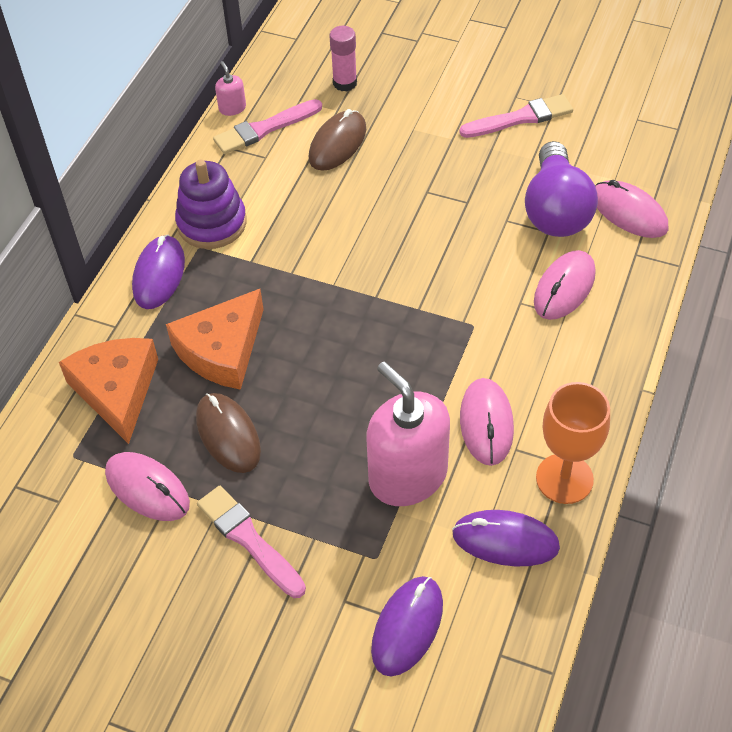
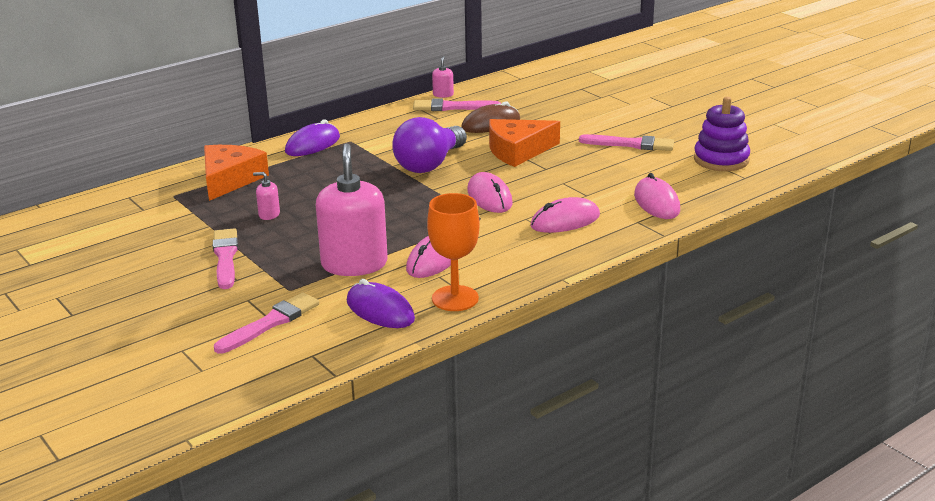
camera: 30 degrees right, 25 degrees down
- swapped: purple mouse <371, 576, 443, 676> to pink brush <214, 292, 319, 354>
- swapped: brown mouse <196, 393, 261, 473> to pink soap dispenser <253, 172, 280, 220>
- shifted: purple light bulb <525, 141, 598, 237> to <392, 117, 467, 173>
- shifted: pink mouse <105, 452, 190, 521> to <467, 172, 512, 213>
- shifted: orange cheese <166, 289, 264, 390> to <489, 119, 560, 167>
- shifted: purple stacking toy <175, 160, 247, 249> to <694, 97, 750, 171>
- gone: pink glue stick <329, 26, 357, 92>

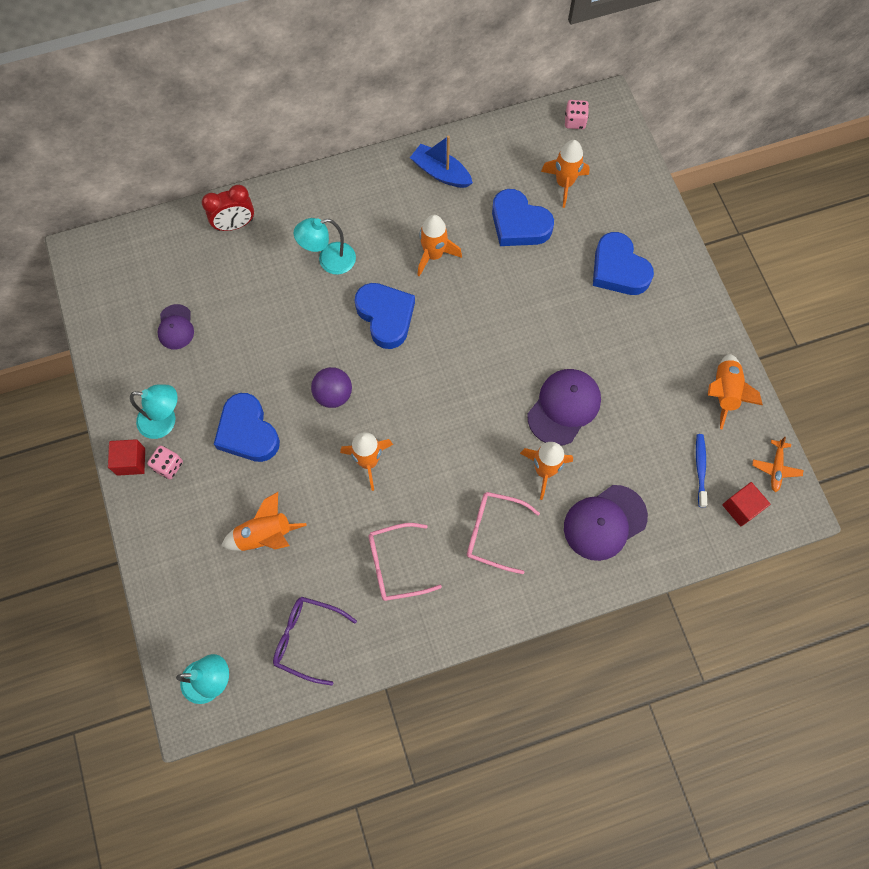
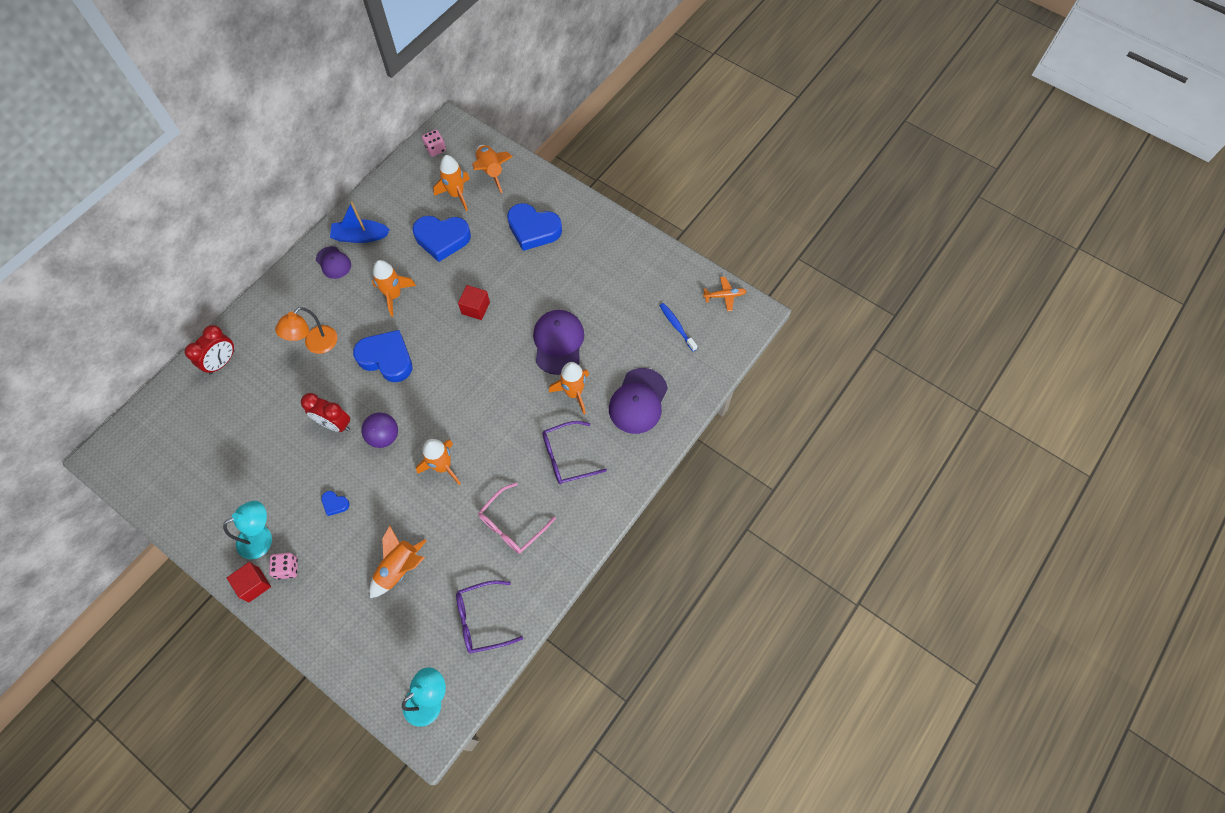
camera: 35 degrees left, 5 degrees down
- repainted: turquoise lamp <294, 218, 356, 274> to orange lamp <275, 307, 337, 354>
- new: red clock <301, 393, 350, 432>
- shifted: purple cap <158, 304, 194, 349> to <316, 246, 351, 279>
- scaled: blue heart <214, 393, 280, 462> = <321, 491, 350, 516> x0.44
- shifted: red cube <722, 482, 770, 527> to <458, 285, 490, 320>
- shifted: orange rocket <708, 354, 763, 430> to <472, 145, 513, 193>
- repainted: pink glasses <467, 492, 540, 574> to purple glasses <542, 421, 607, 484>
- rotated: orange plane <752, 437, 803, 492> = <703, 277, 747, 311> 75 degrees counterclockwise

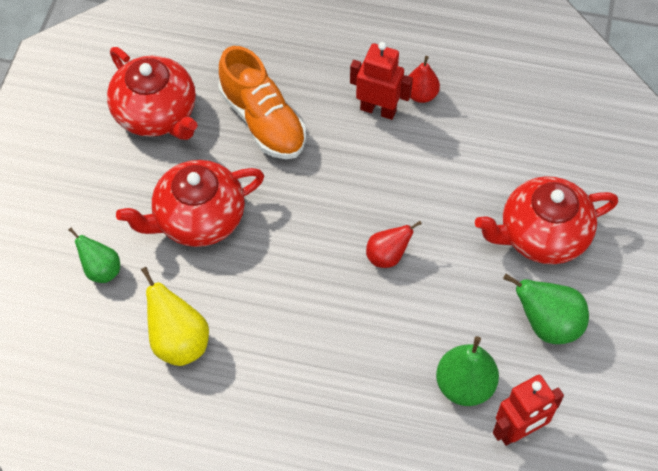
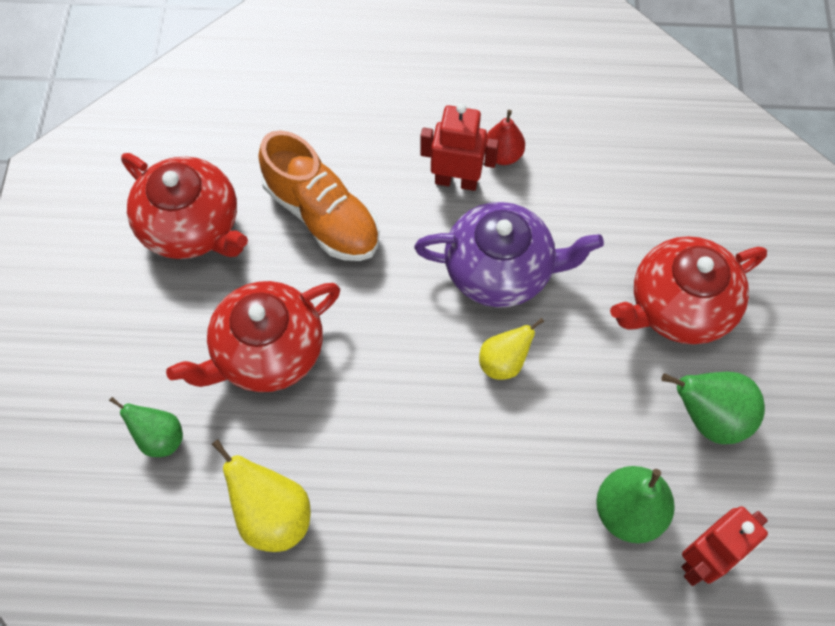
camera: 10 degrees left, 5 degrees up
- new: purple teapot <414, 202, 604, 308>
- repainted: red pear <366, 221, 422, 268> to yellow pear <479, 318, 544, 380>

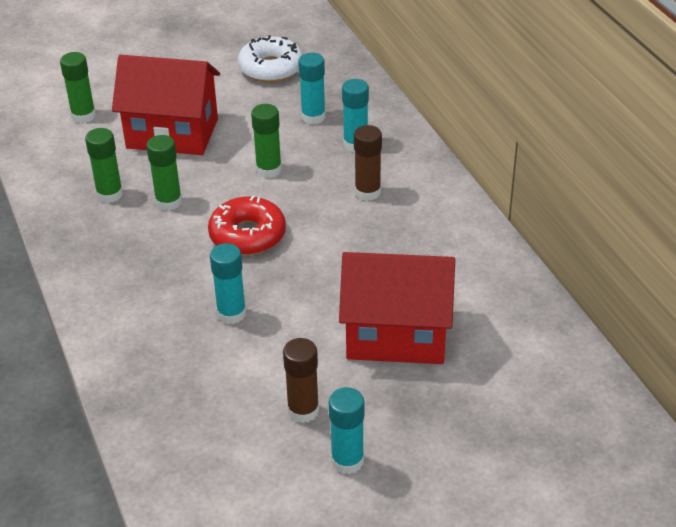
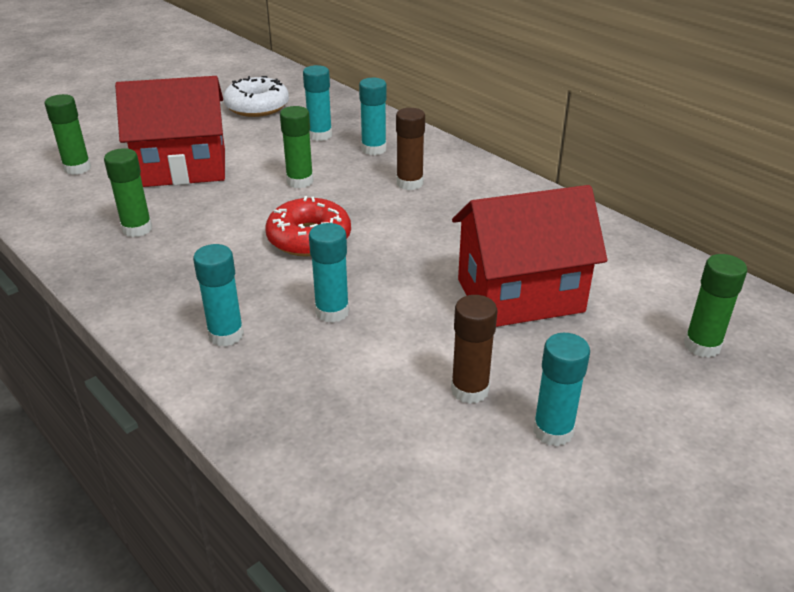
camera: 20 degrees left, 5 degrees down
- new: turquoise glue stick <193, 244, 244, 347>
- shifted: green glue stick <146, 135, 182, 211> to <684, 254, 747, 358>

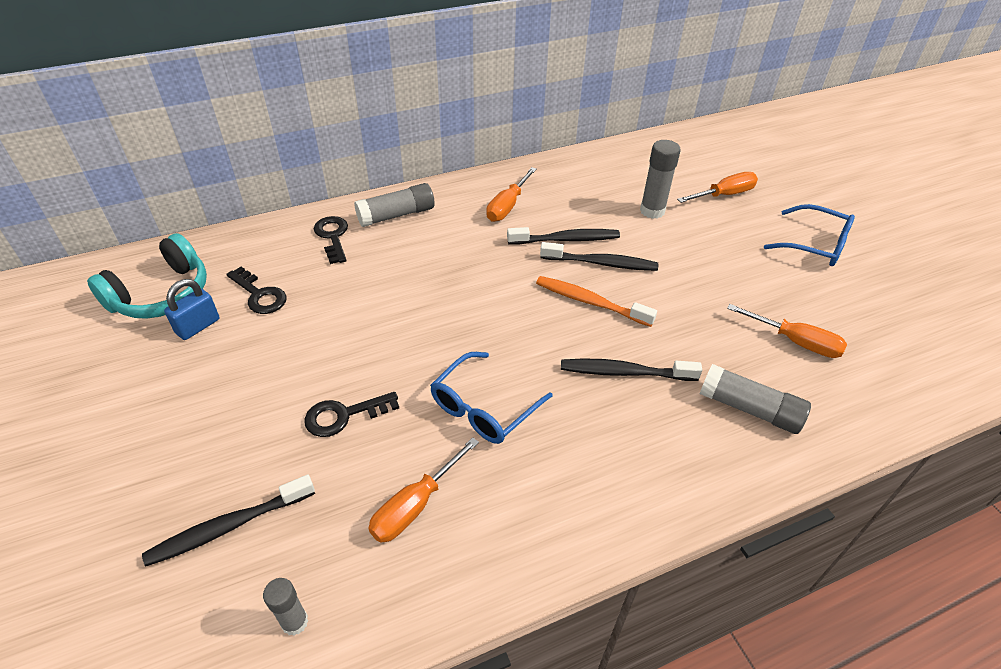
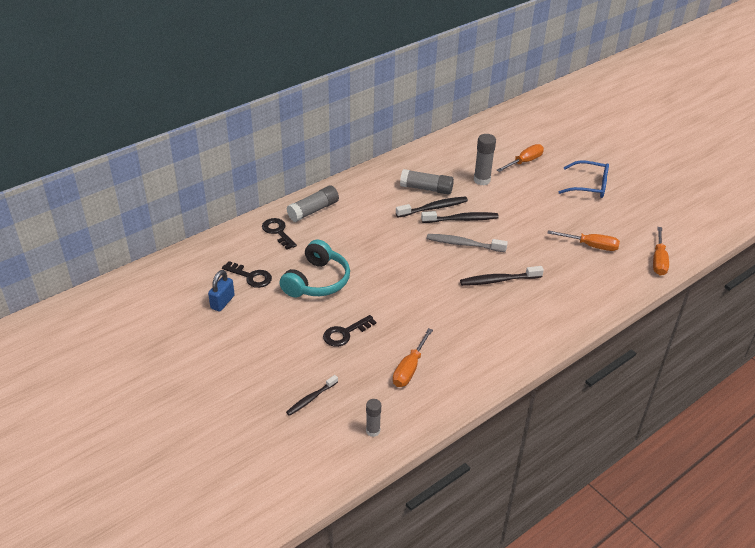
camera: 15 degrees left, 5 degrees down
- shifted: turquoise headphones <87, 233, 207, 319> to <280, 239, 350, 297>
- scaled: black toothbrush <142, 475, 315, 567> = <286, 375, 338, 416> x0.66
- shifted: grey glue stick <700, 364, 811, 434> to <400, 169, 454, 195>
- repainted: orange toothbrush <536, 276, 657, 327> to grey toothbrush <427, 234, 508, 252>
- shifted: orange screwdriver <486, 167, 537, 222> to <653, 227, 669, 276>
- gone: blue glasses <430, 352, 553, 444>

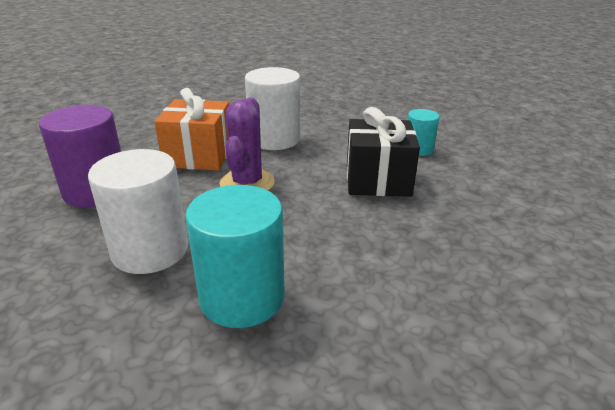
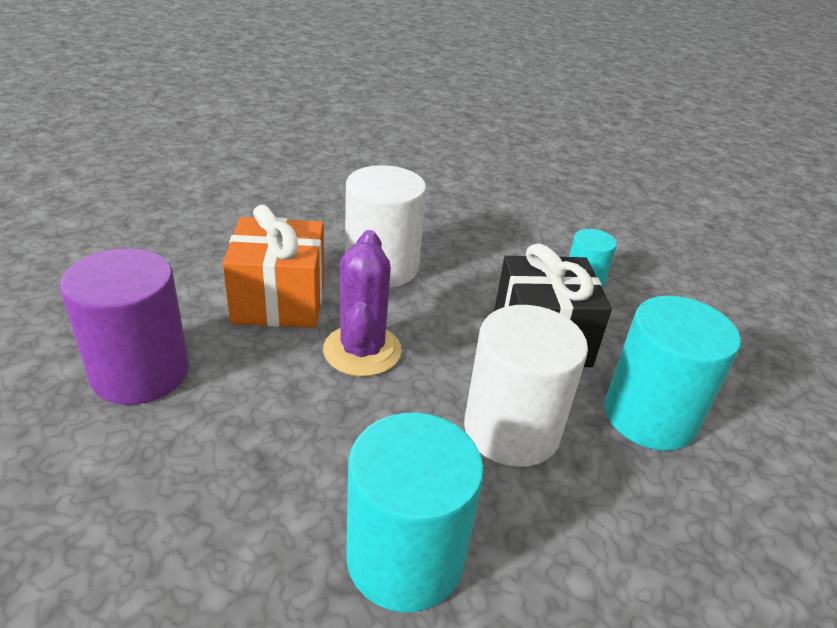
camera: 10 degrees left, 5 degrees up
- shifted: white cylinder <88, 149, 188, 274> to <464, 305, 588, 467>
- new: turquoise cylinder <605, 296, 741, 451>

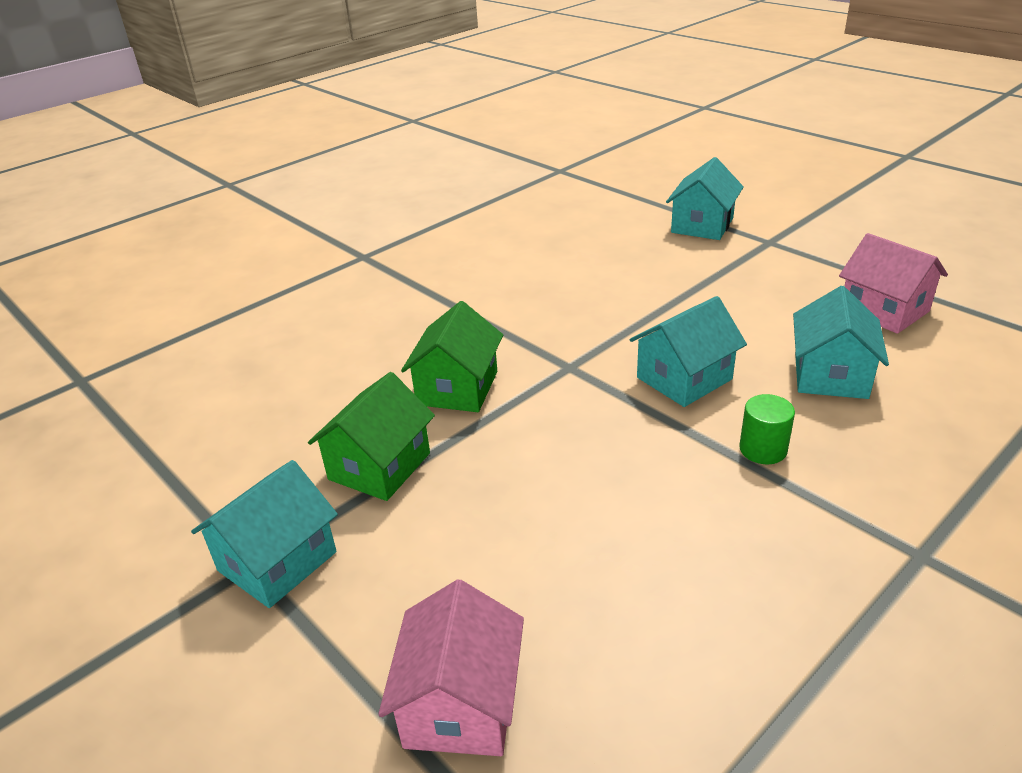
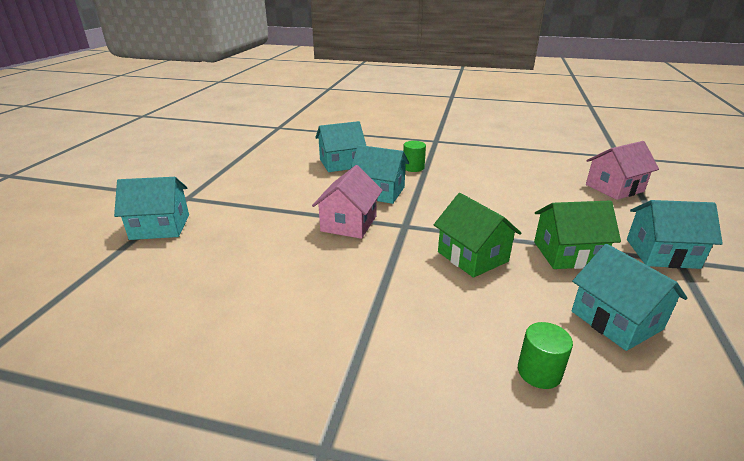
camera: 125 degrees left, 5 degrees down
- shifted: pink house <839, 233, 948, 334> to <312, 165, 383, 239>
- rotated: green house <401, 301, 503, 412> = <434, 193, 521, 278> 75 degrees clockwise
- new: green cylinder <518, 322, 573, 389>
- new: turquoise house <572, 244, 687, 351>

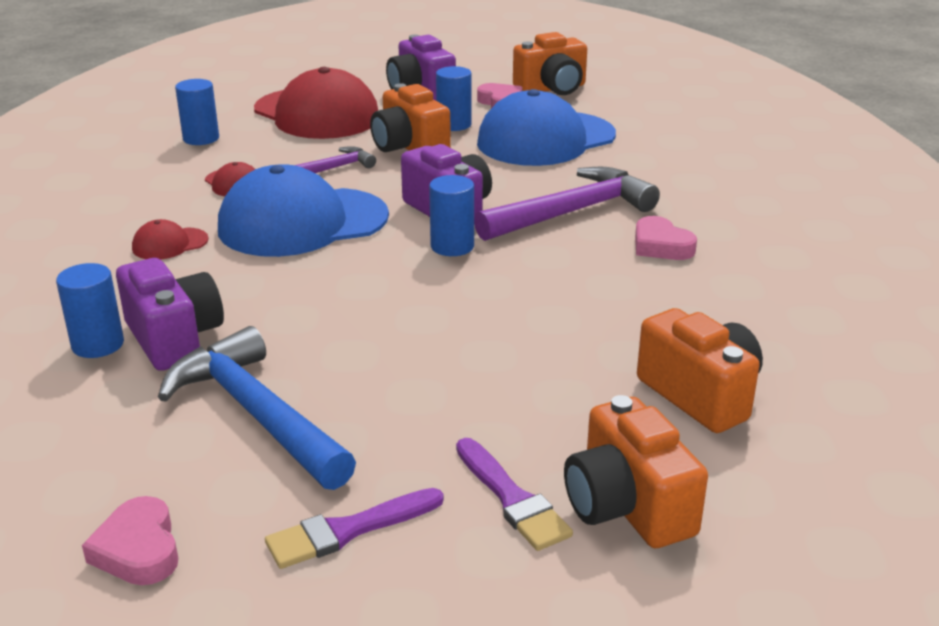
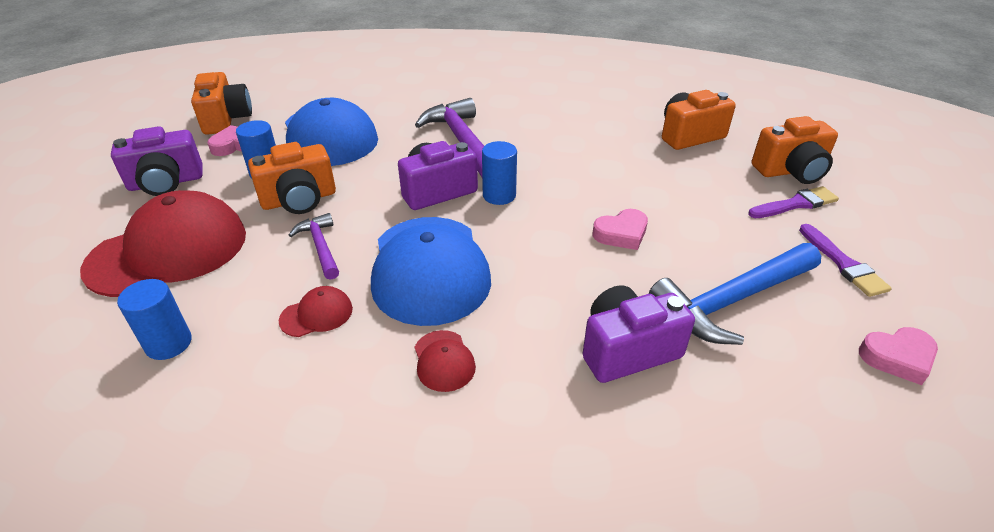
camera: 80 degrees left, 10 degrees up
- shifted: pink heart <635, 216, 697, 260> to <593, 209, 648, 250>
- gone: blue cylinder <56, 263, 124, 358>

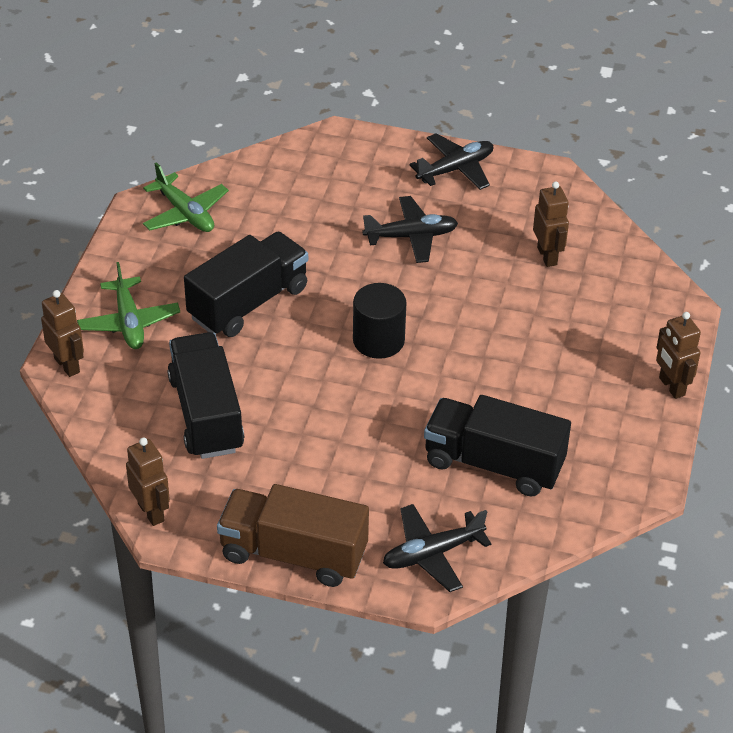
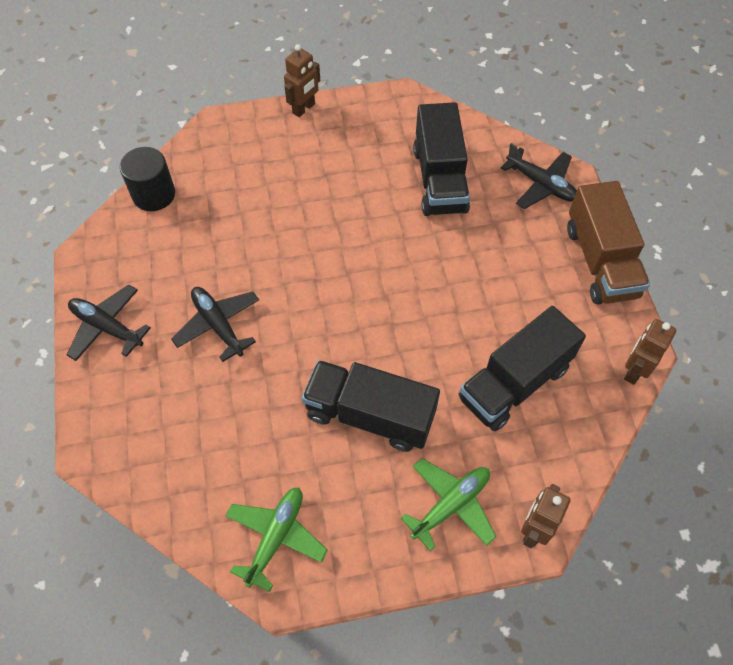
camera: 115 degrees left, 15 degrees up
- shifted: black cylinder <353, 283, 406, 359> to <120, 147, 175, 211>
- gone: brown robot <533, 181, 569, 267>

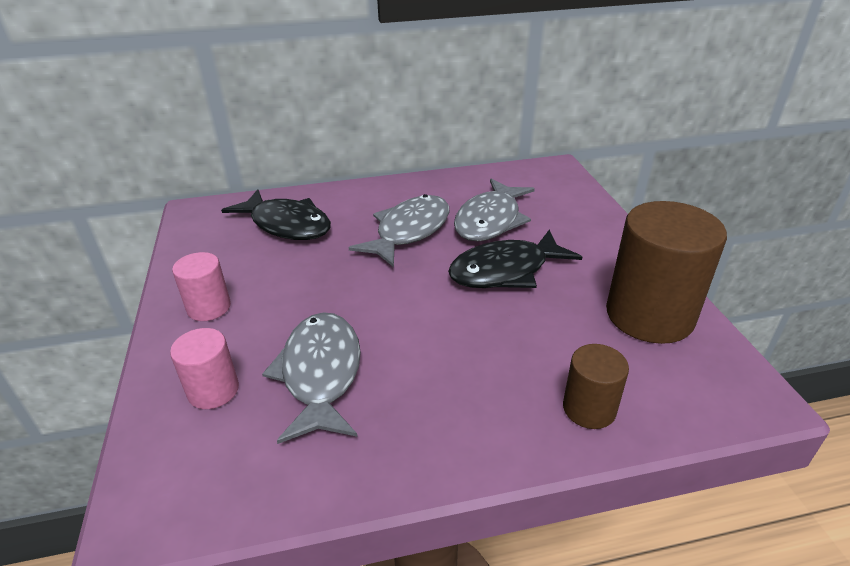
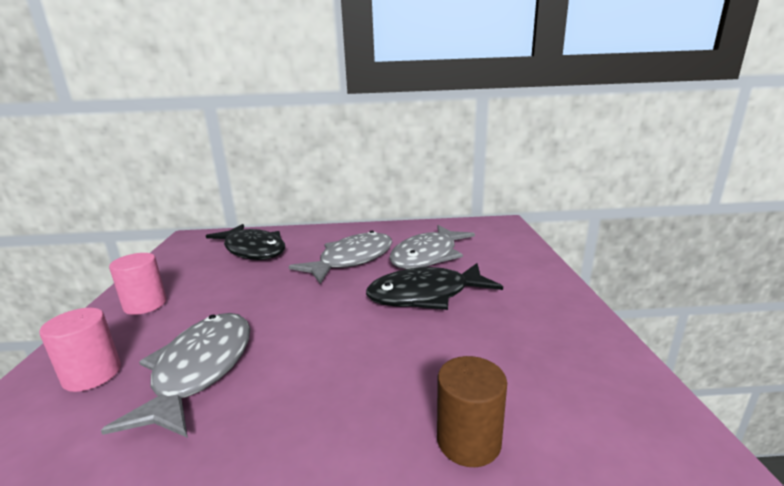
camera: 10 degrees right, 15 degrees down
- gone: brown cylinder <606, 201, 727, 344>

